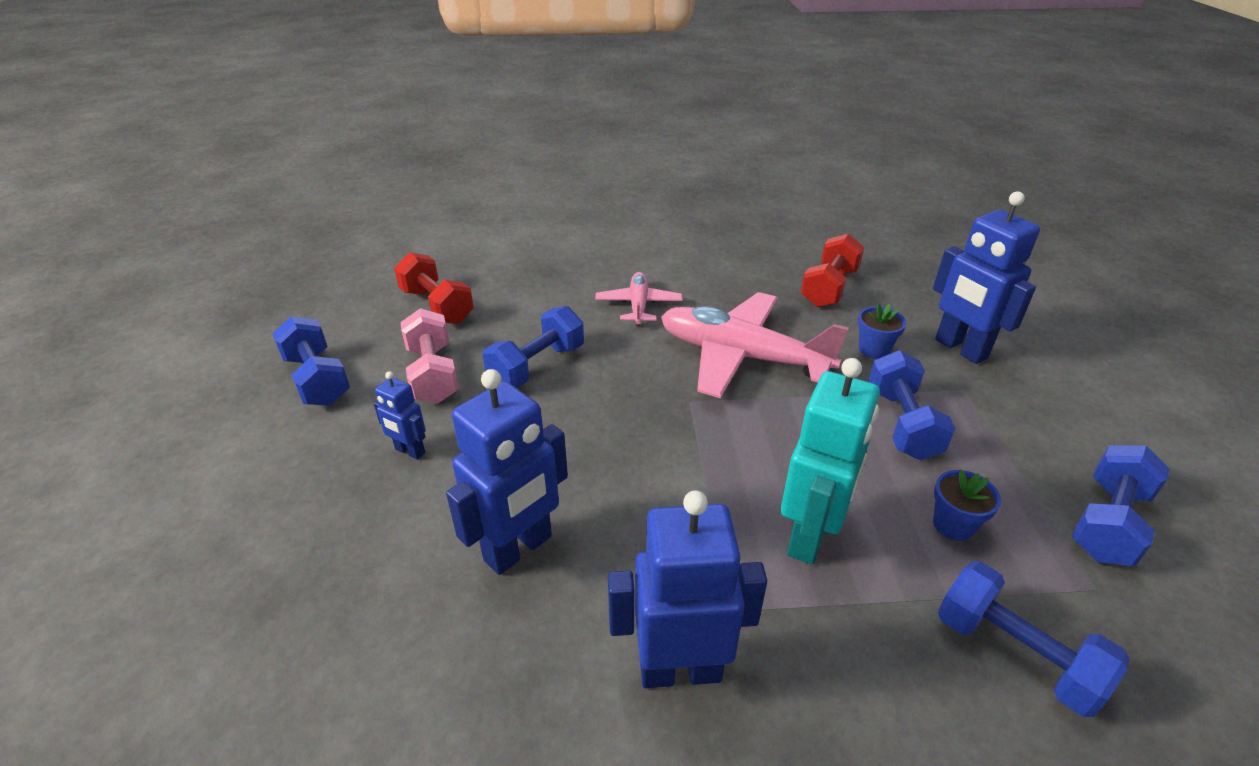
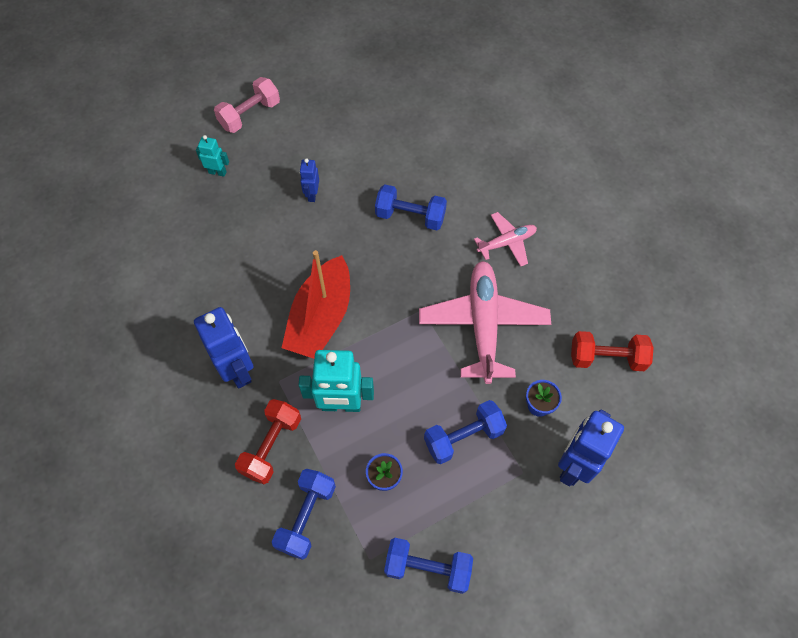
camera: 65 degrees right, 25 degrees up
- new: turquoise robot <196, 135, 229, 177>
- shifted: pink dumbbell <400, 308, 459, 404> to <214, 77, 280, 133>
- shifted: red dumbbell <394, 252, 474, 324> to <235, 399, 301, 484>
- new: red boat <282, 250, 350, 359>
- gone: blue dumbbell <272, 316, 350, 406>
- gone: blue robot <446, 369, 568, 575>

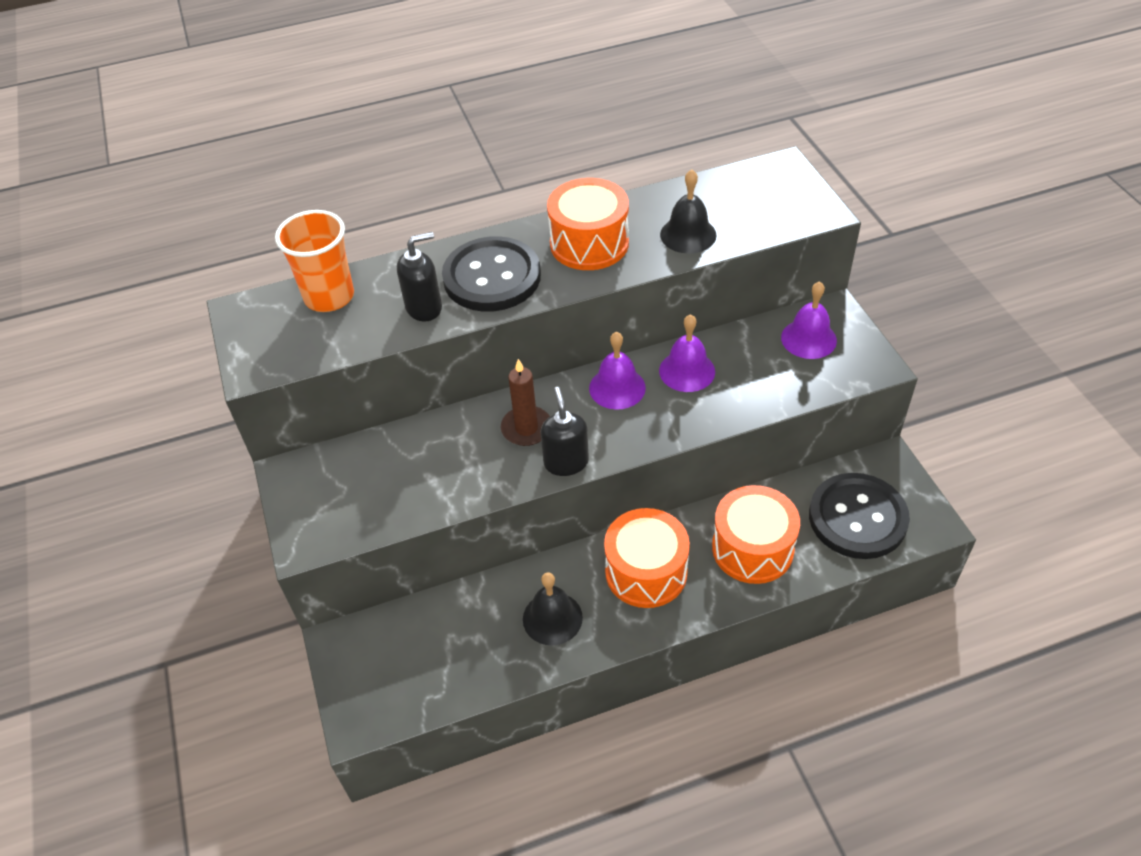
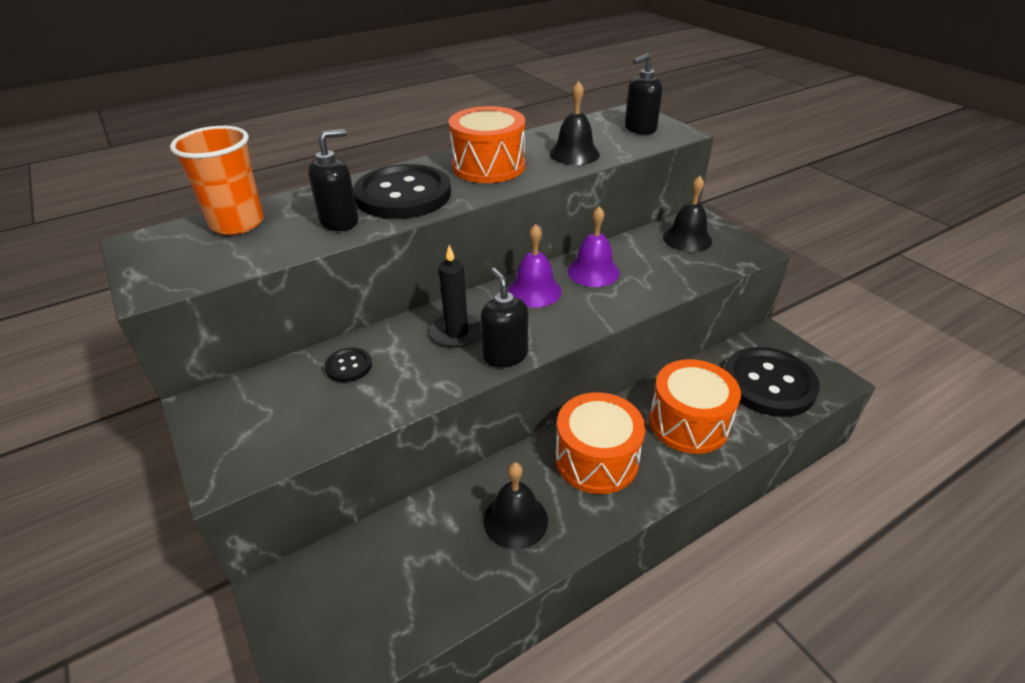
camera: 15 degrees left, 10 degrees down
- new: black button <325, 347, 372, 382>
- repainted: brown candle <501, 359, 550, 446> to black candle <430, 245, 481, 347>
- new: black soap dispenser <625, 53, 663, 135>
- repainted: purple bell <781, 281, 837, 359> to black bell <663, 176, 712, 252>

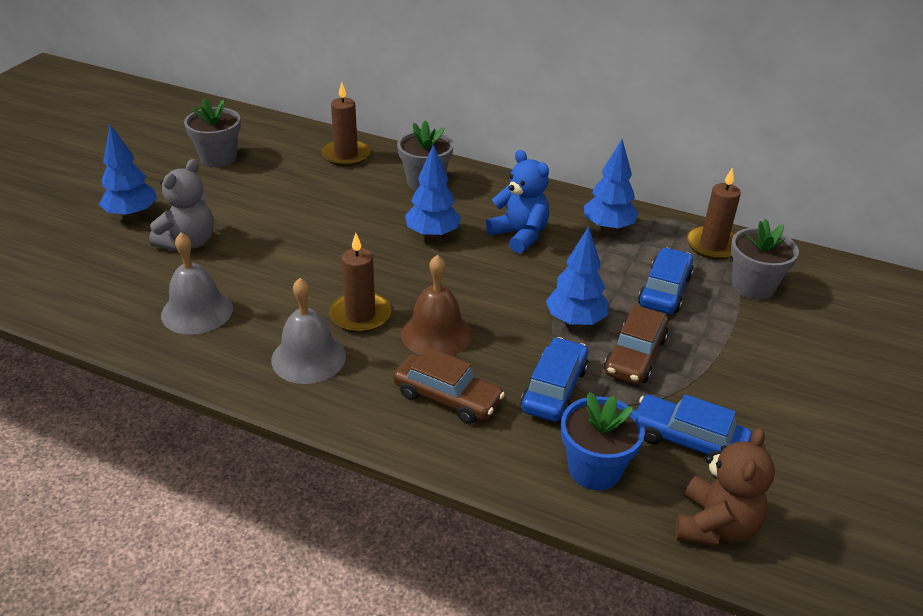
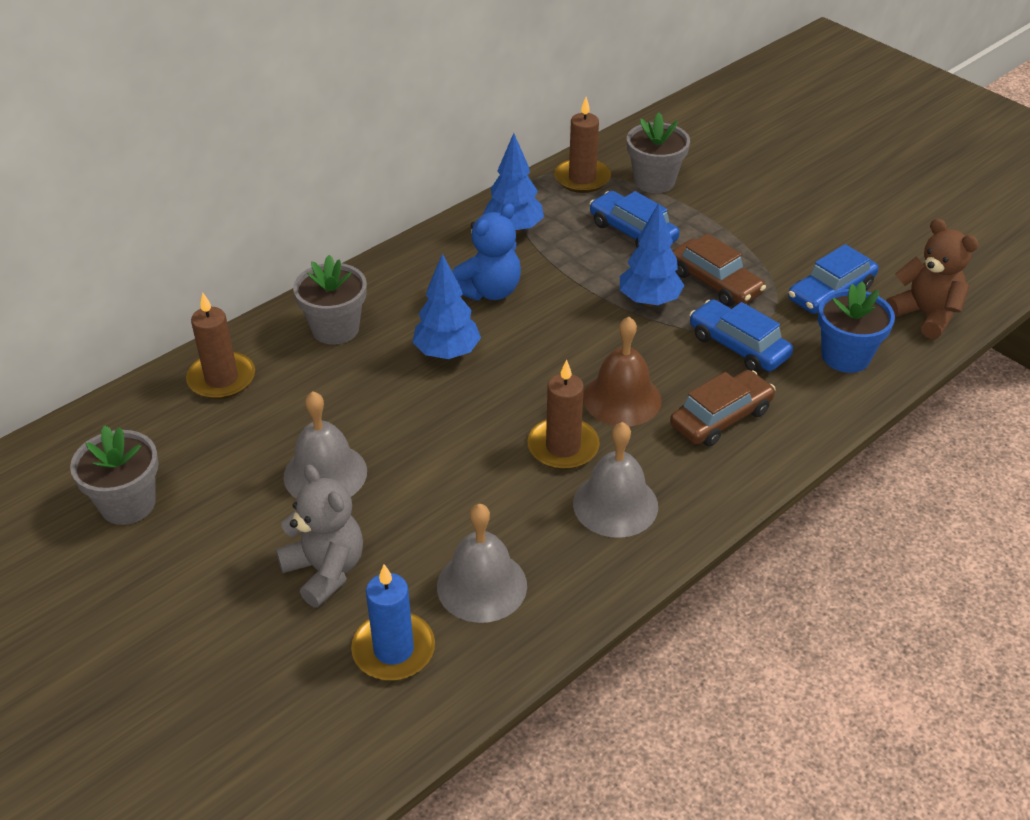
camera: 65 degrees left, 5 degrees up
- new: grey bell <284, 391, 367, 499>
- new: blue candle <351, 564, 435, 680>
- rotated: blue teddy bear <485, 150, 549, 254> = <453, 204, 521, 300> 150 degrees clockwise
- gone: blue tree <99, 124, 157, 219>

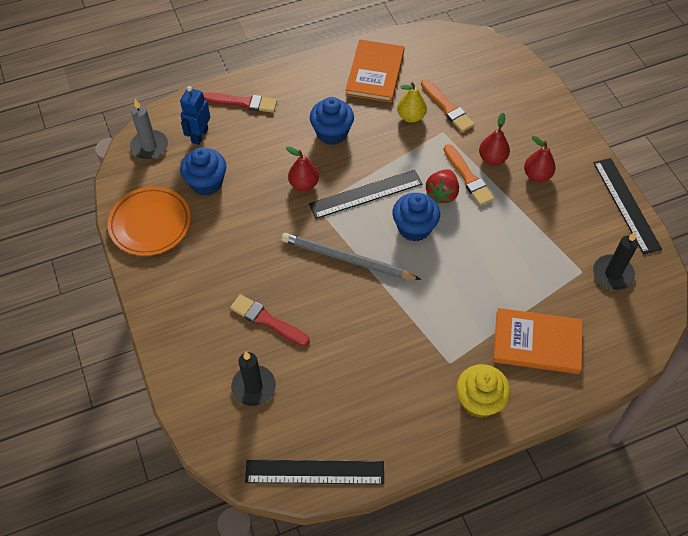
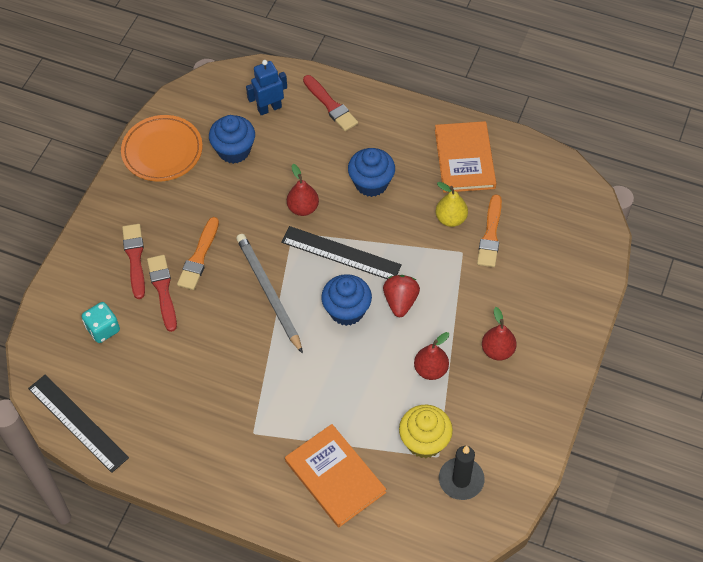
camera: 45 degrees right, 0 degrees up
- swapped: black candle <231, 352, 276, 406> to turquoise dice <82, 302, 120, 343>
- new: red brush <122, 224, 145, 299>
- shifted: orange brush <444, 144, 495, 206> to <177, 217, 219, 290>
- rotated: red strawberry <426, 169, 459, 204> = <383, 275, 420, 317> 120 degrees clockwise
- shifted: yellow cupcake <456, 364, 510, 418> to <399, 405, 453, 458>
- shifted: red pear <479, 113, 510, 165> to <414, 332, 449, 380>
- rotated: orange book <345, 40, 404, 103> = <435, 121, 496, 193> 60 degrees counterclockwise
- gone: grey candle <130, 99, 168, 160>
- gone: black ruler <593, 158, 662, 254>

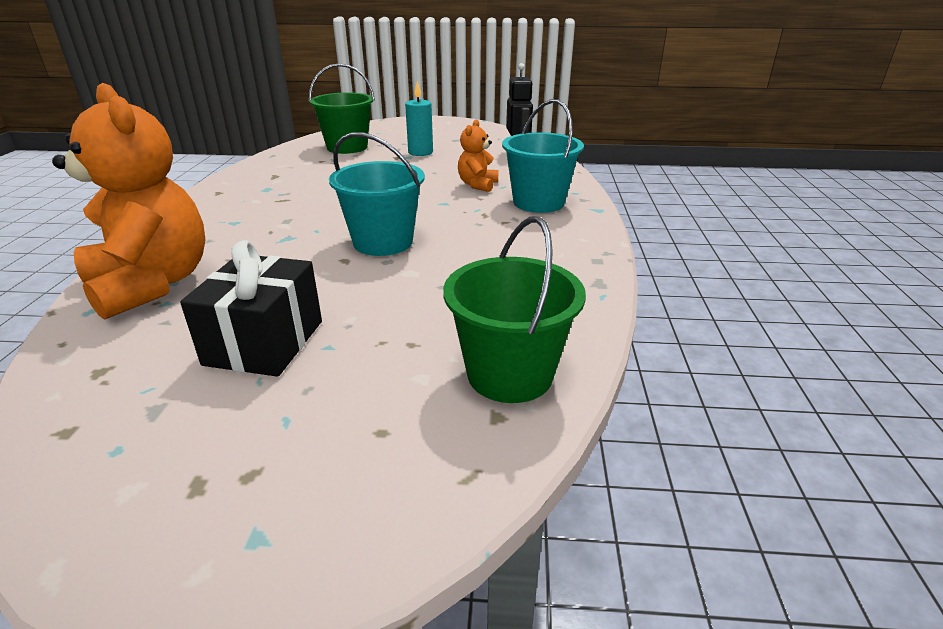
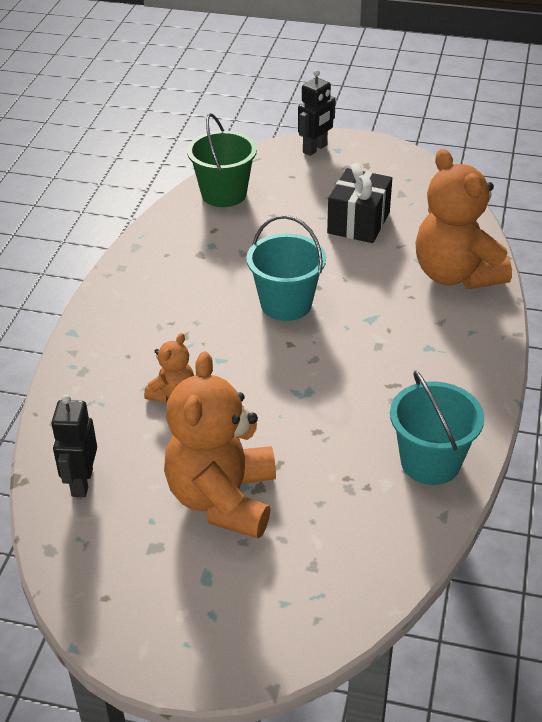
camera: 170 degrees left, 10 degrees up
- swapped: turquoise candle <405, 81, 433, 156> to orange teddy bear <164, 351, 276, 539>
- new: black robot <298, 70, 336, 156>
- shifted: turquoise bucket <502, 99, 584, 213> to <390, 370, 484, 485>
- gone: green bucket <309, 63, 375, 154>

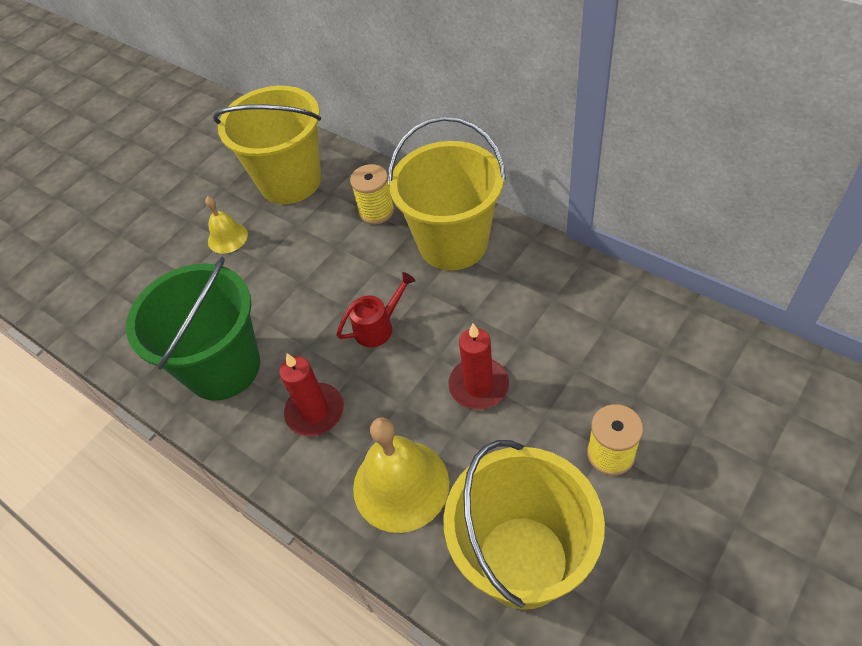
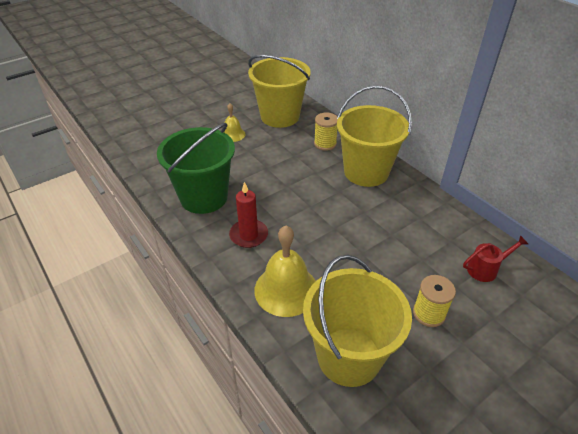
camera: 10 degrees right, 10 degrees down
- shifted: red watering can <337, 272, 416, 347> to <463, 235, 528, 282>
- gone: red candle <448, 324, 509, 410>

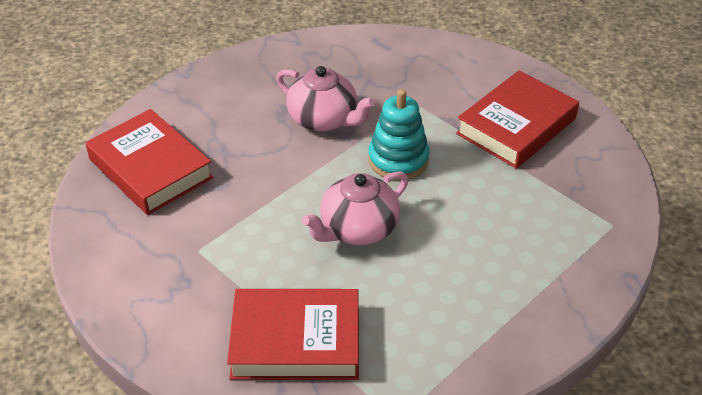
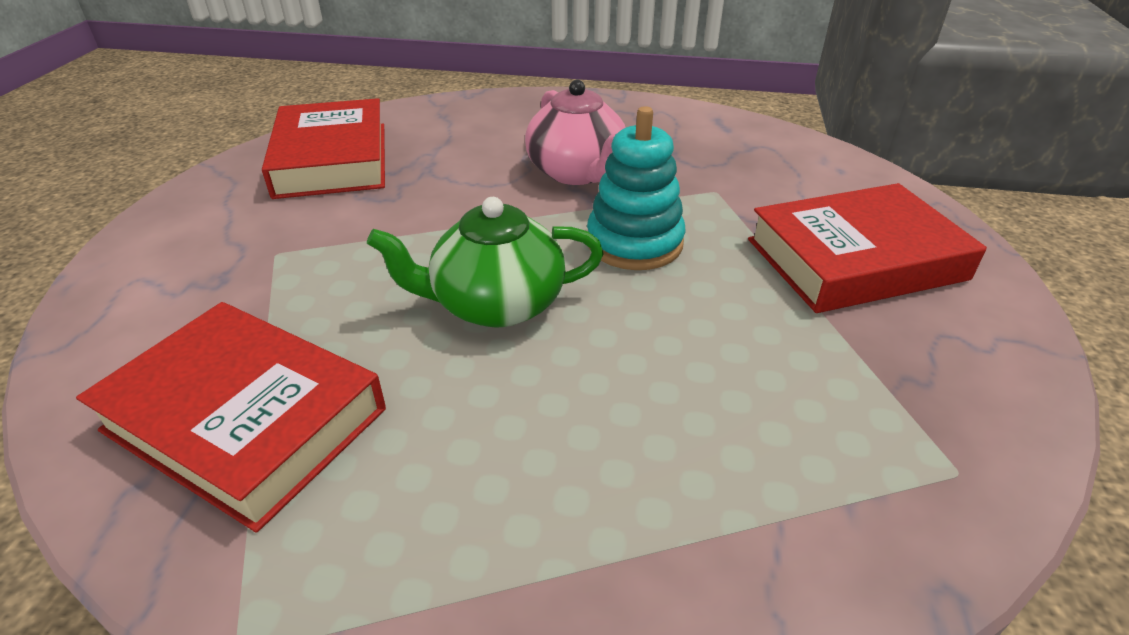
camera: 30 degrees right, 5 degrees down
- repainted: pink teapot <302, 171, 409, 245> to green teapot <367, 197, 604, 328>

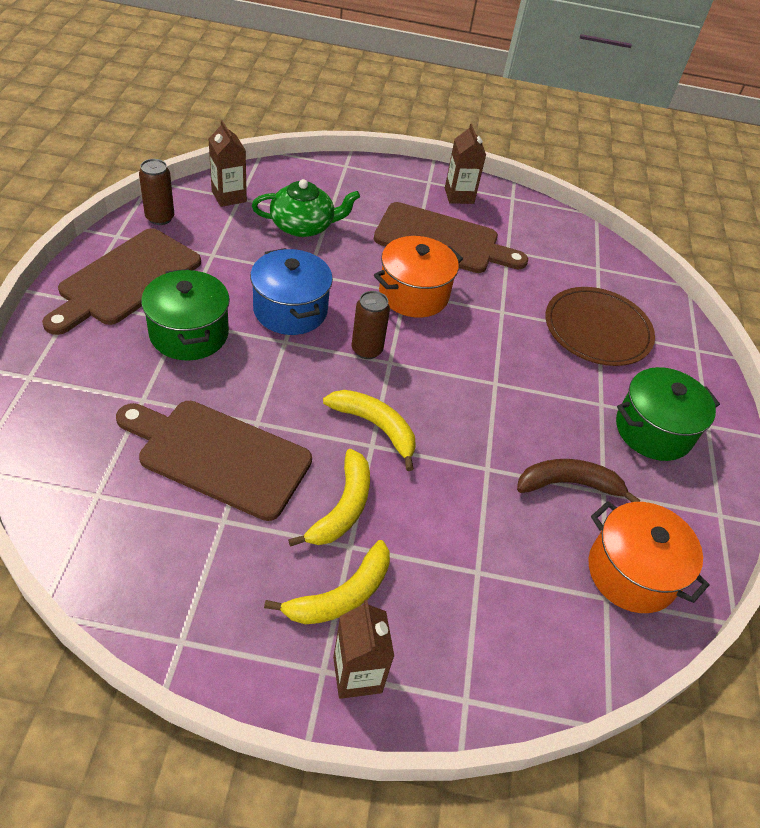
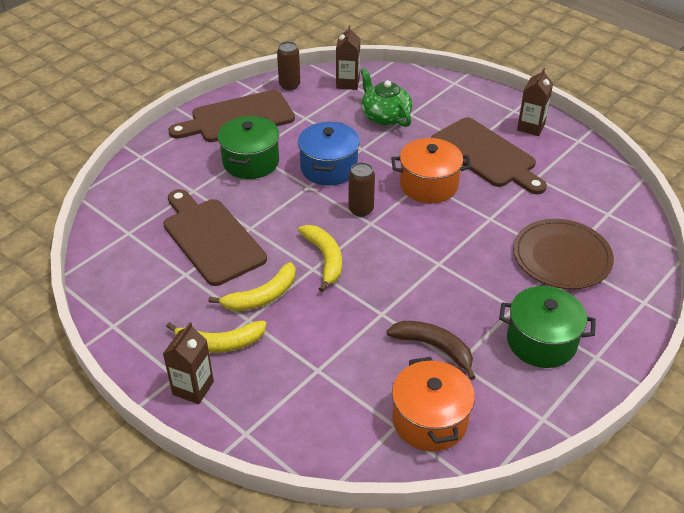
camera: 40 degrees right, 5 degrees down
- rotated: green teapot <252, 179, 360, 237> = <360, 68, 412, 127> 150 degrees counterclockwise

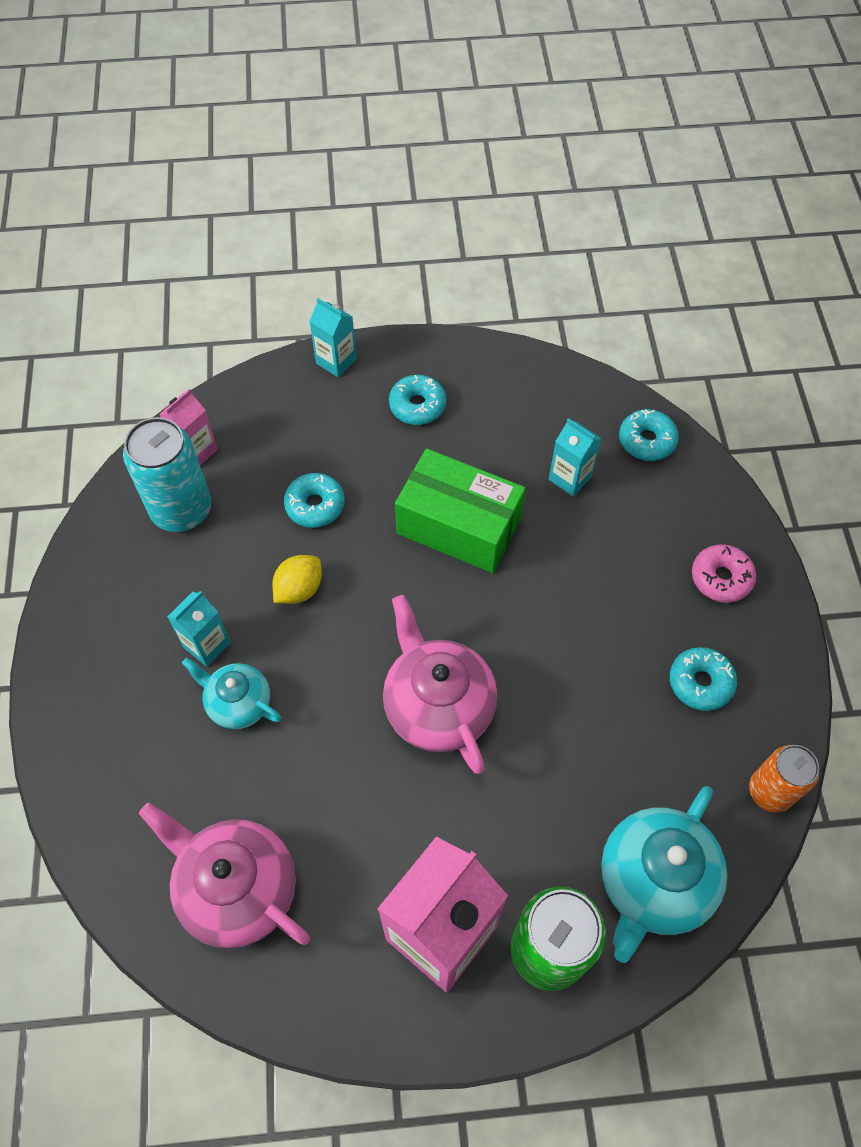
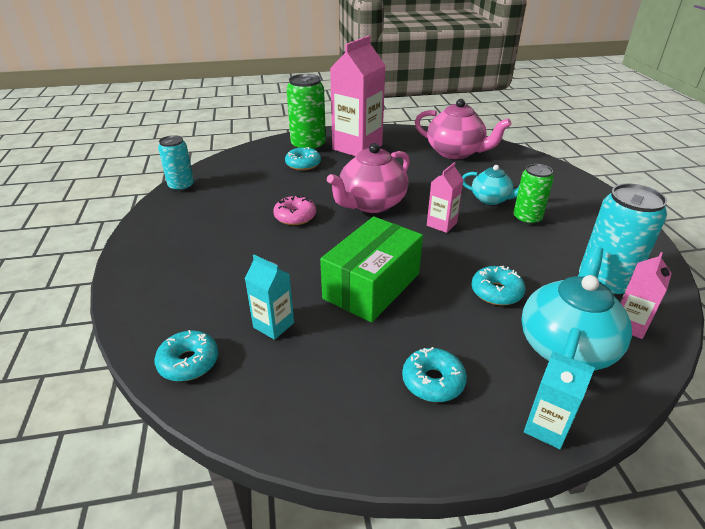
camera: 175 degrees right, 25 degrees down
- repainted: orange can <749, 745, 819, 813> to turquoise can <158, 135, 194, 192>
- shifted: pink donut <692, 544, 756, 603> to <273, 195, 316, 225>
- shifted: turquoise donut <670, 647, 737, 711> to <285, 147, 321, 170>
- rotated: green box <395, 448, 526, 573> = <320, 216, 423, 322> 75 degrees counterclockwise
- rotated: pink teapot <383, 595, 497, 774> = <327, 143, 410, 213> 75 degrees clockwise
- new: pink carton <427, 162, 464, 233>
- swapped: turquoise carton <167, 591, 231, 667> to green can <513, 164, 554, 225>
- shifted: turquoise teapot <601, 786, 728, 963> to <521, 246, 632, 371>
- gone: yellow lemon <272, 555, 322, 604>

